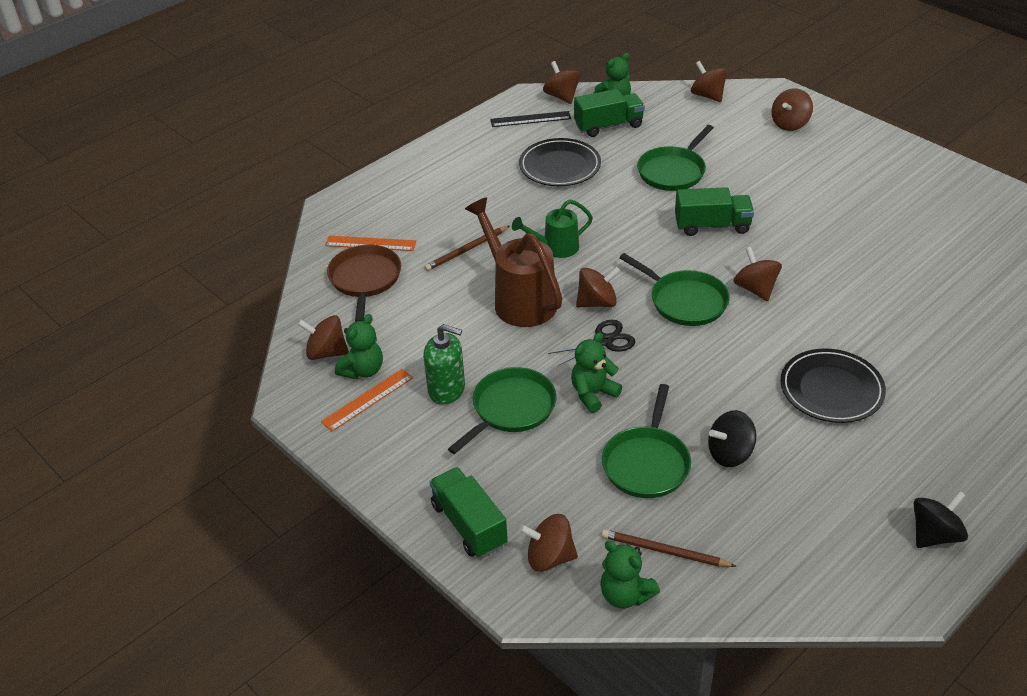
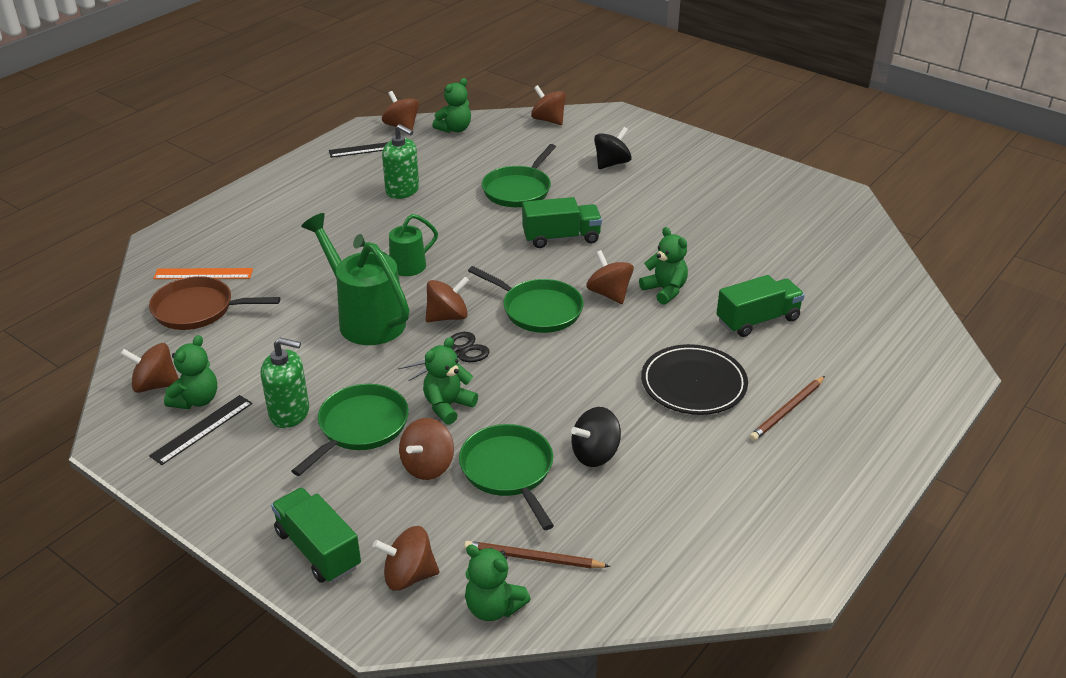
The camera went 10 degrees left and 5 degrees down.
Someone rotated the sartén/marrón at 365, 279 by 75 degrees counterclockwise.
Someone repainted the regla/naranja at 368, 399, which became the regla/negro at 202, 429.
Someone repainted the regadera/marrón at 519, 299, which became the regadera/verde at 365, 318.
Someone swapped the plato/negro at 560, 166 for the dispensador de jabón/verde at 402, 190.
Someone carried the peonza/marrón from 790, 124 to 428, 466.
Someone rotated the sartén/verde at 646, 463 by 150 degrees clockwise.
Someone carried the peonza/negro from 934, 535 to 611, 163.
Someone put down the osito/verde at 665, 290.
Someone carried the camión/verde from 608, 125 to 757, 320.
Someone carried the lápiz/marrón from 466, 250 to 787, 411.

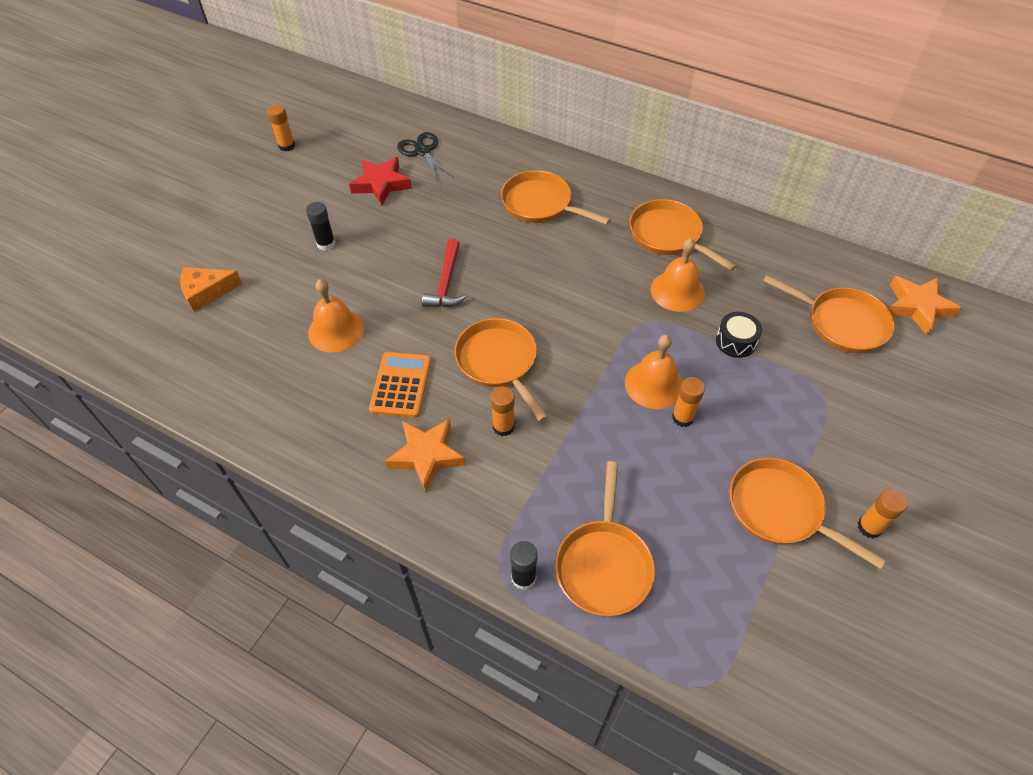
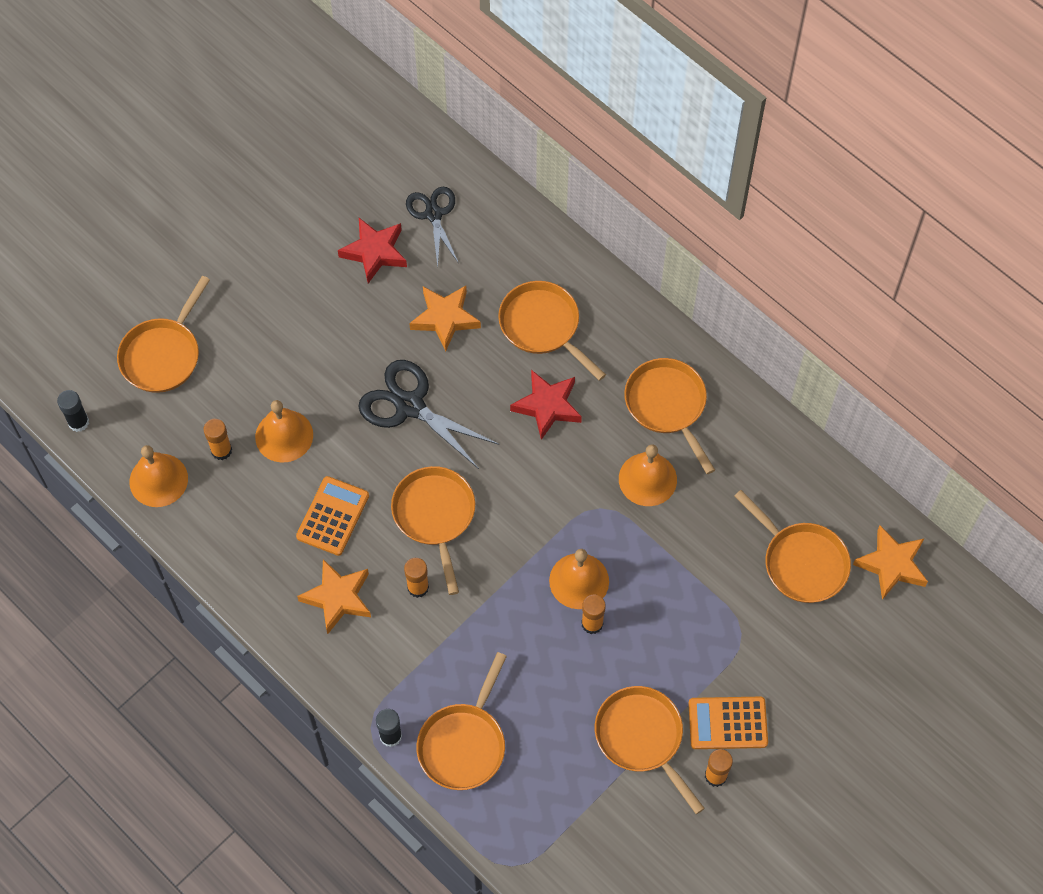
The camera went 15 degrees right and 10 degrees up.
Someone carried the barra de pegamento/negro from 326, 244 to 78, 422.
Someone swapped the queso/naranja at 207, 292 for the sartén/naranja at 163, 354.
Someone put down the campana/naranja at 158, 480.
Someone carried the barra de pegamento/naranja from 287, 146 to 221, 450.
Someone swapped the martillo/rojo at 446, 282 for the tijeras/negro at 410, 406.
Someone put down the estrella/naranja at 445, 319.
Someone put down the estrella/rojo at 547, 406.
Someone put down the calculadora/naranja at 727, 723.
Someone took away the tambor/negro at 735, 341.

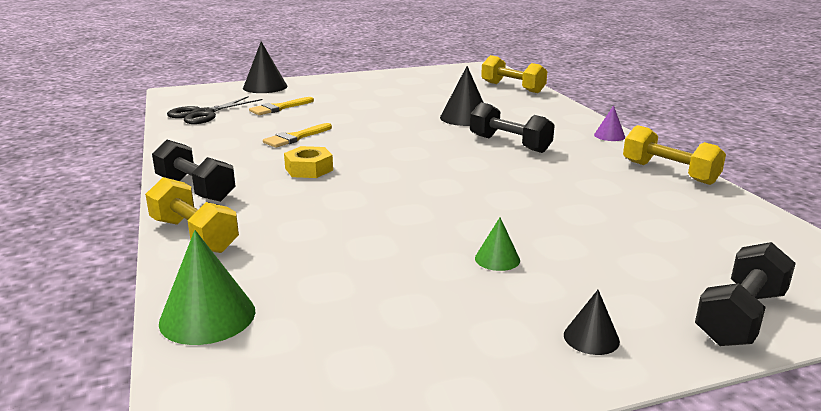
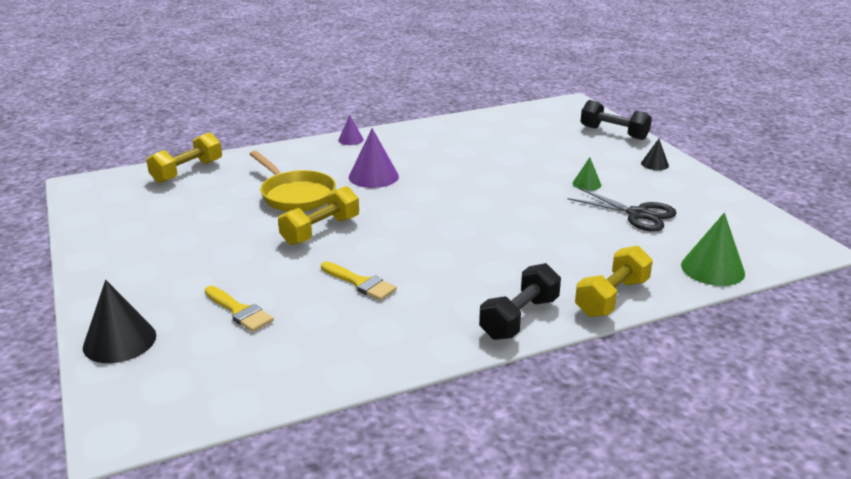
The camera went 95 degrees left and 5 degrees up.
Someone swapped the cono/negro at 465, 117 for the sartén/amarillo at 295, 195.
Someone carried the mancuerna/amarillo from 669, 172 to 320, 231.
Someone swapped the mancuerna/negro at 509, 144 for the cono/morado at 373, 176.
Someone carried the tijeras/negro from 203, 114 to 637, 214.
Someone took away the tuerca/amarillo at 309, 169.

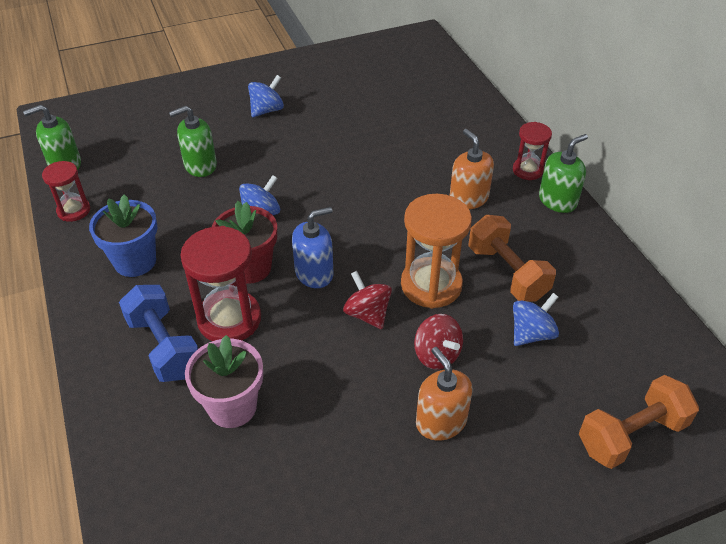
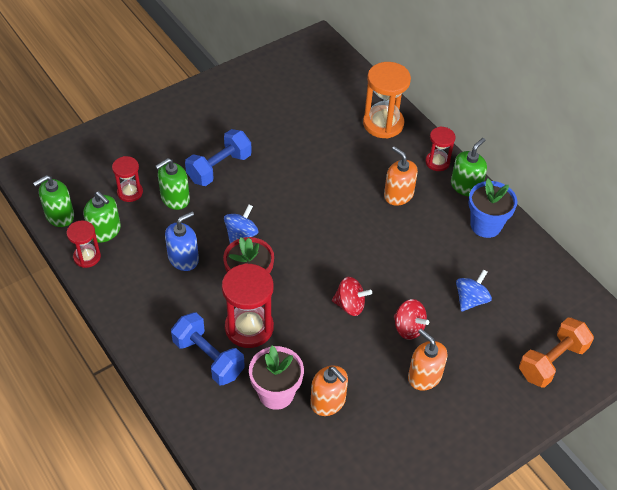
The camera went 15 degrees left and 5 degrees up.
Someone put down the dispensador de jabón/verde at 105, 231.
Someone put down the reloj de arena/rojo at 130, 192.
Someone carried the dispensador de jabón/azul from 314, 273 to 183, 258.
Someone put down the mancuerna/azul at 219, 168.
Someone put down the dispensador de jabón/naranja at 328, 401.
Someone rotated the peonza/rojo at 367, 314 by 150 degrees clockwise.
Someone carried the reloj de arena/naranja from 431, 285 to 383, 124.
Someone carried the maceta/azul from 135, 261 to 485, 225.
Someone took away the peonza/azul at 267, 110.
Someone took away the mancuerna/naranja at 507, 273.

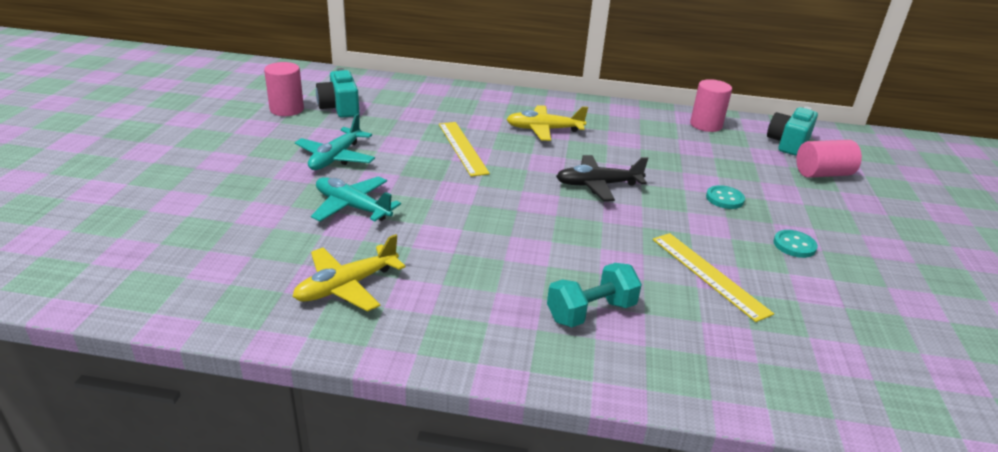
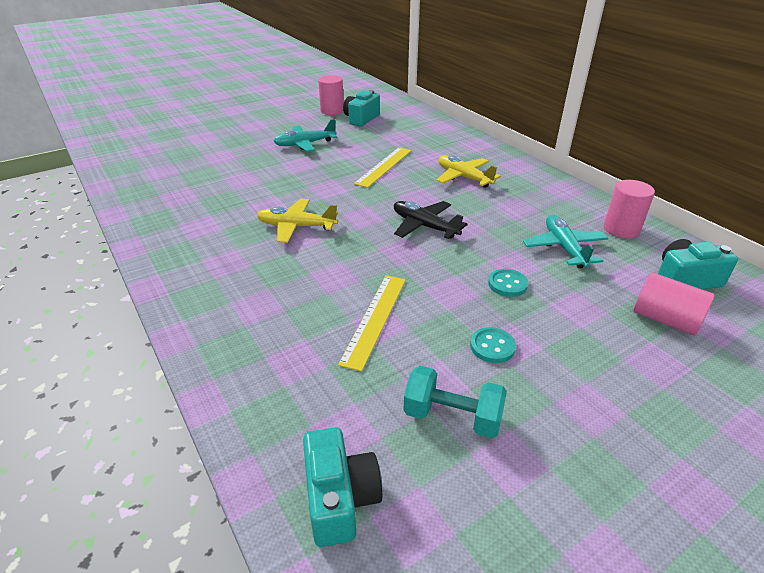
The camera went 50 degrees right and 5 degrees up.
Someone carried the avión/amarillo from 346, 286 to 296, 227.
Someone put down the cámara/turquesa at 340, 498.
Someone carried the mancuerna/turquesa from 591, 312 to 452, 416.
Someone carried the avión/turquesa from 352, 207 to 564, 248.

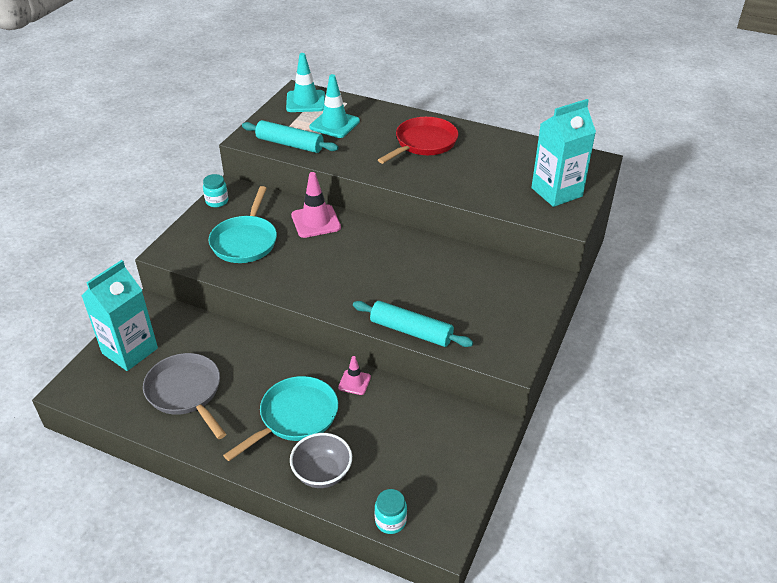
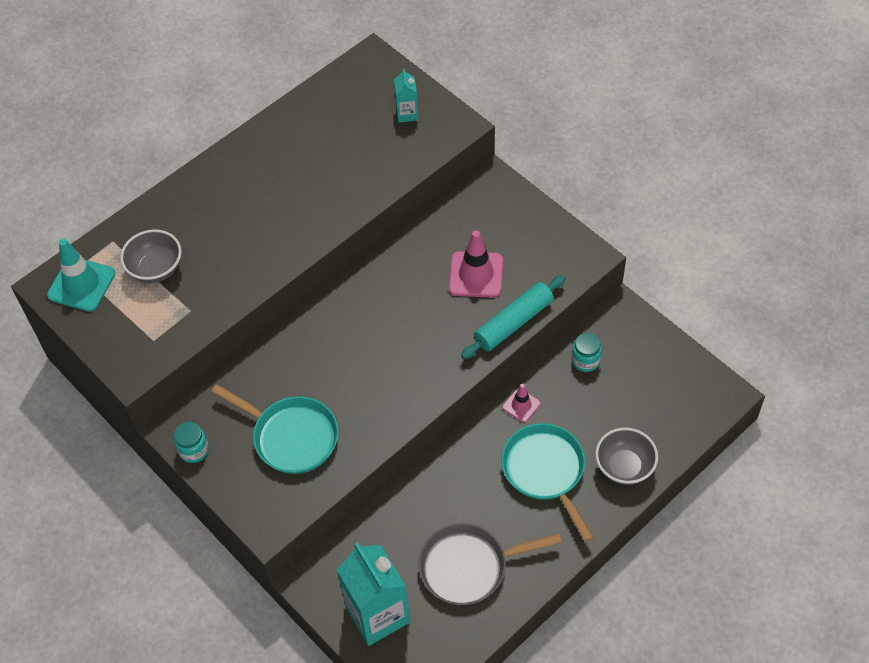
The camera went 65 degrees left and 15 degrees up.
Someone swapped the cono de tráfico/turquesa at 334, 124 for the cuenco/gris at 156, 269.
Someone scaled the cartón de leche/turquesa at 556, 192 by 0.49.
Someone carried the cono de tráfico/rosa from 316, 221 to 476, 275.
Someone carried the tarro/turquesa from 390, 521 to 585, 360.
Someone took away the rodillo/turquesa at 289, 144.
Someone took away the sartén/rojo at 423, 143.

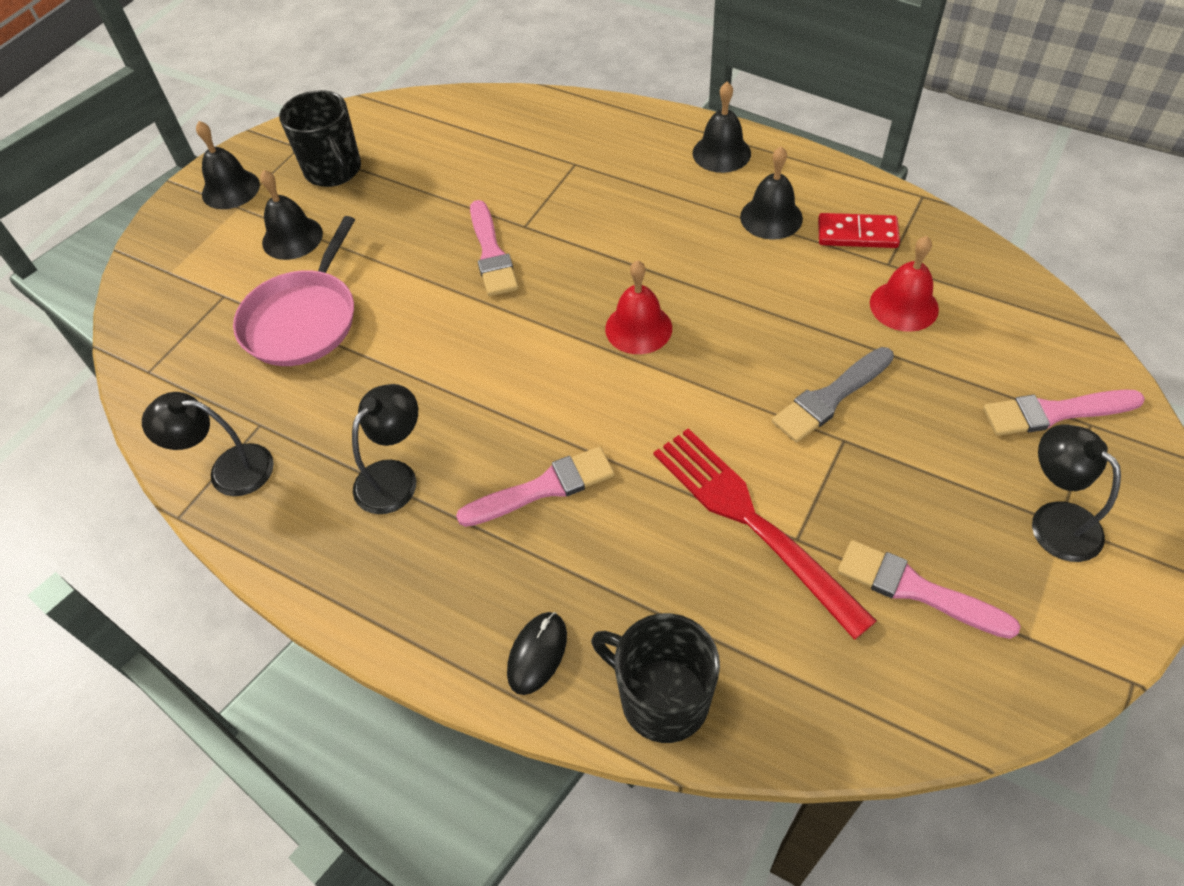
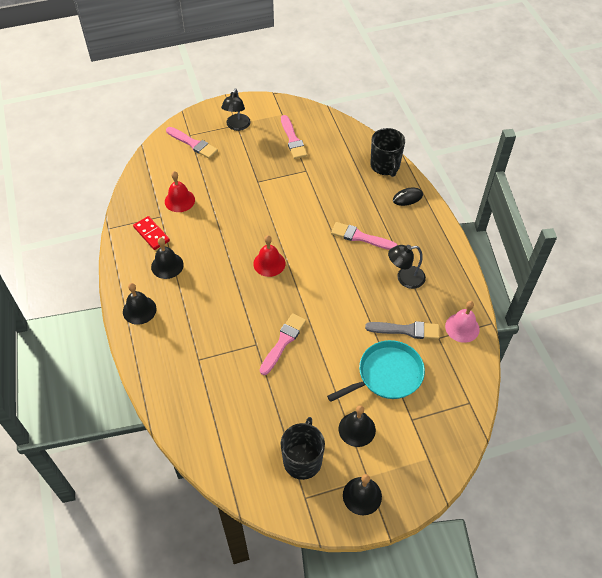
The camera went 140 degrees left and 0 degrees up.
Someone repainted the sartén/rosa at 303, 320, which became the sartén/turquesa at 387, 374.
Someone carried the pincel/gris from 831, 397 to 406, 330.
Someone swapped the lámpara/negro at 228, 469 for the campana/rosa at 462, 327.
Someone took away the tenedor/rojo at 751, 521.

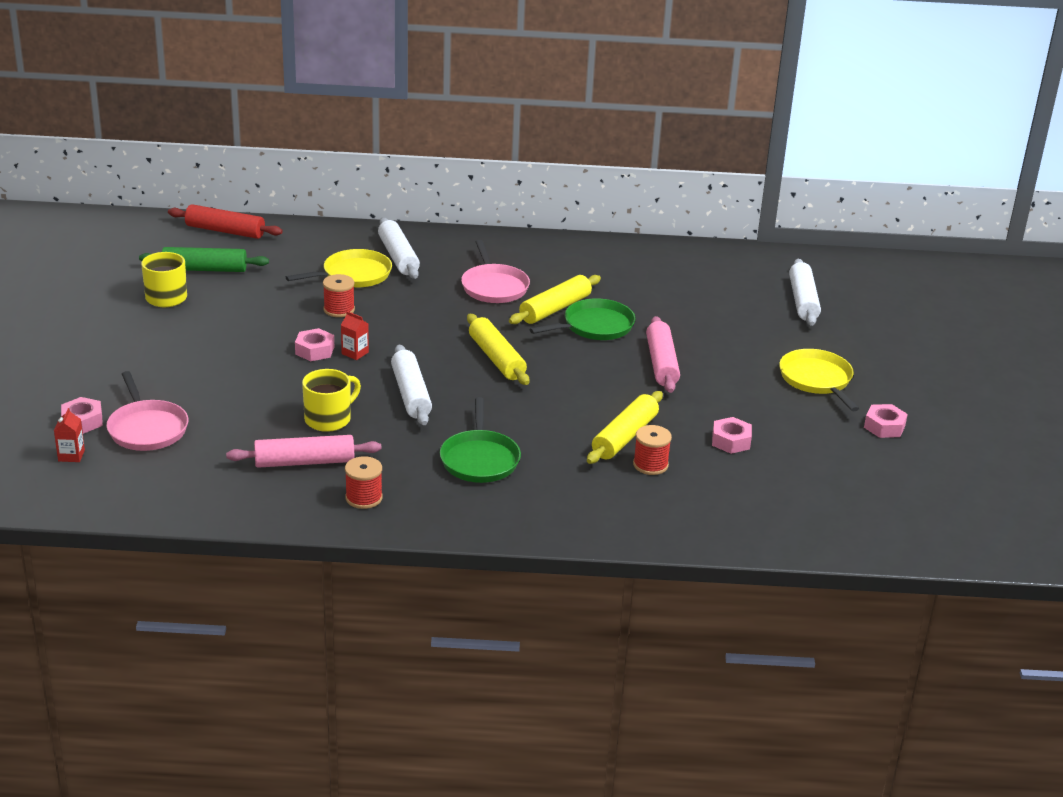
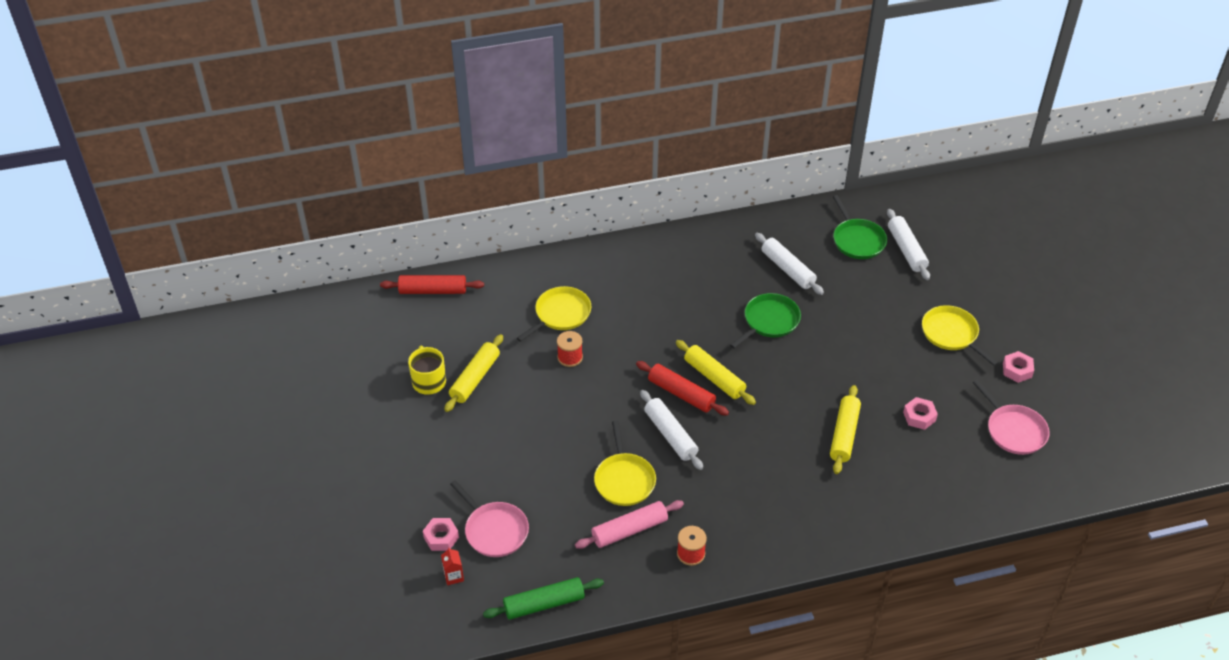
The camera went 15 degrees left and 15 degrees up.
Someone carried the rodillo/amarillo from 555, 309 to 475, 378.
Someone carried the rodillo/verde from 205, 269 to 544, 604.
Someone swapped the taza/amarillo at 329, 419 for the sartén/amarillo at 624, 480.
Someone put down the rodillo/rojo at 681, 394.
Someone carried the rodillo/blanco from 398, 257 to 787, 269.
Someone carried the sartén/verde from 479, 459 to 857, 240.
Someone carried the sartén/rosa from 494, 286 to 1013, 430.
Someone took away the tuerca/rosa at 315, 350.
Someone took away the cartón de leche/rojo at 355, 353.
Someone took away the carrete/rojo at 650, 465.
Someone took away the rodillo/rosa at 661, 363.

